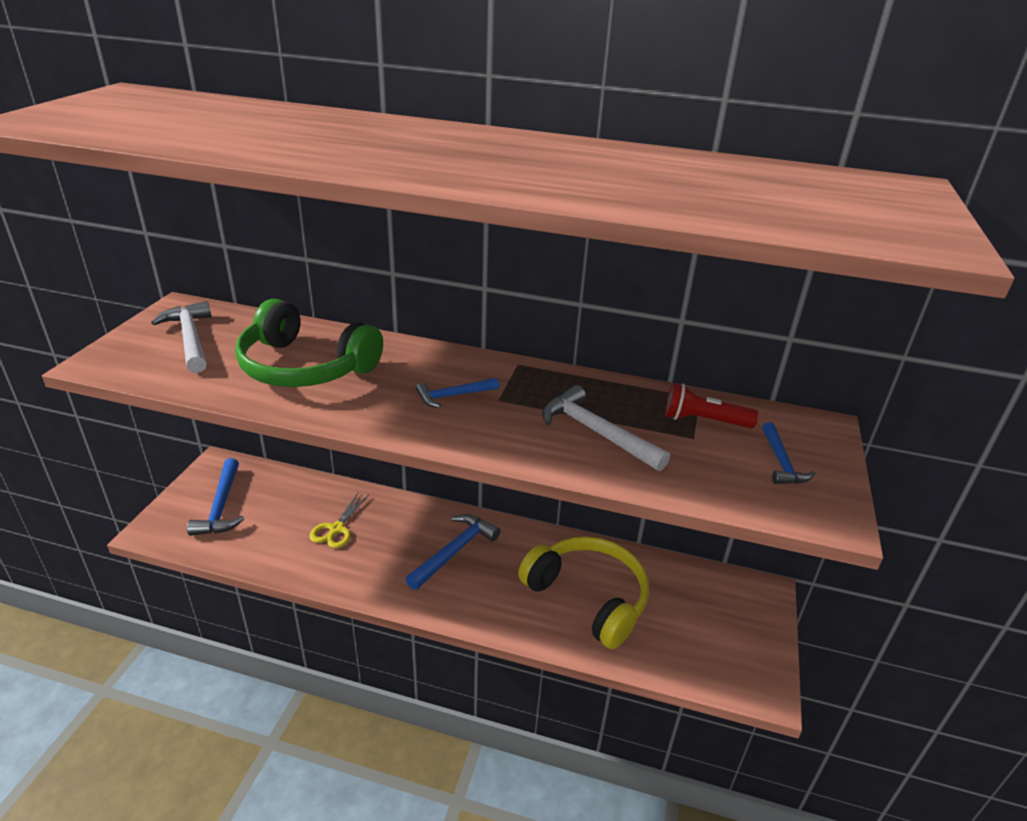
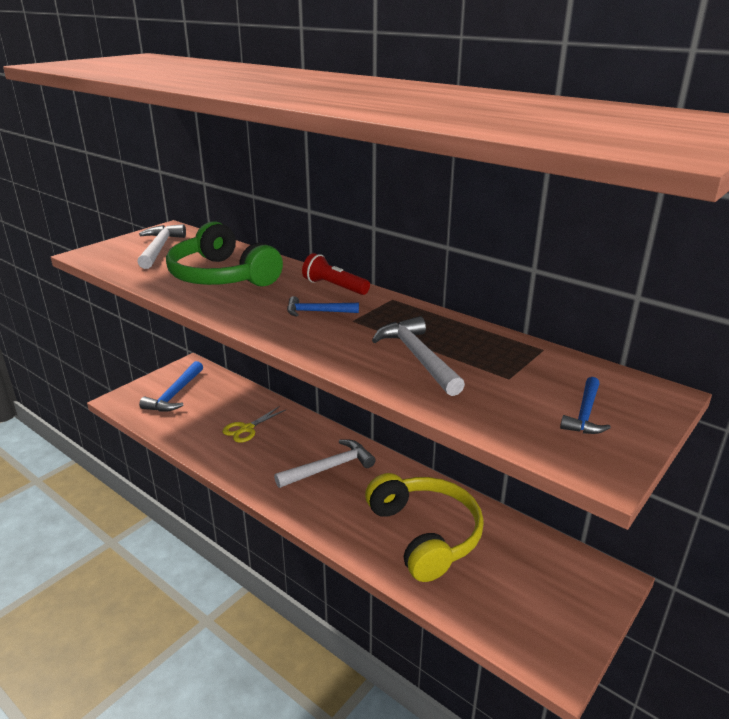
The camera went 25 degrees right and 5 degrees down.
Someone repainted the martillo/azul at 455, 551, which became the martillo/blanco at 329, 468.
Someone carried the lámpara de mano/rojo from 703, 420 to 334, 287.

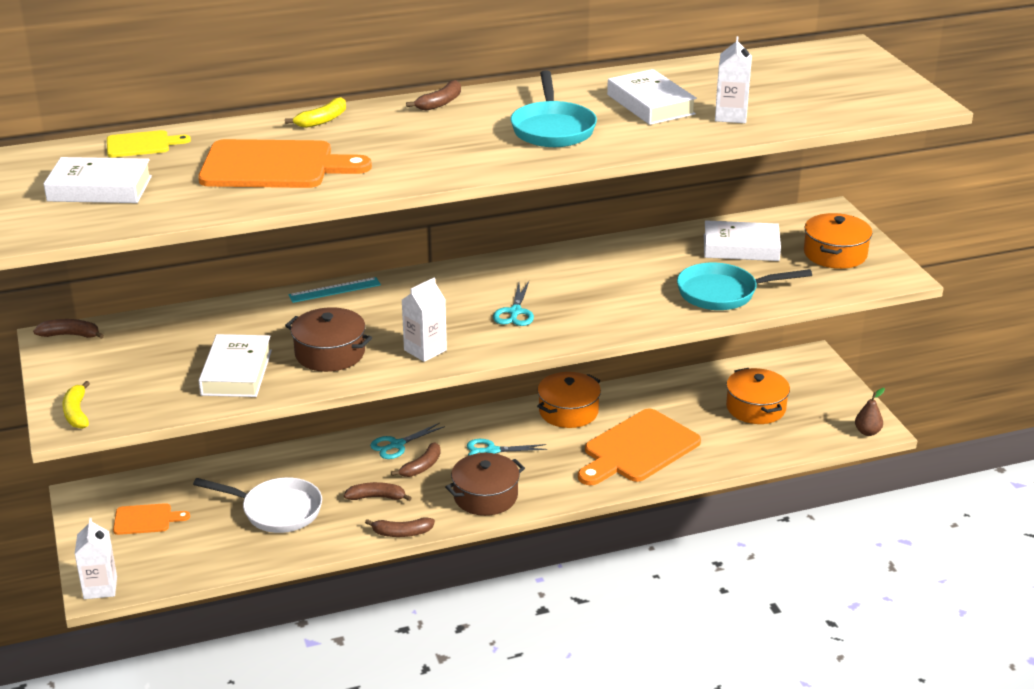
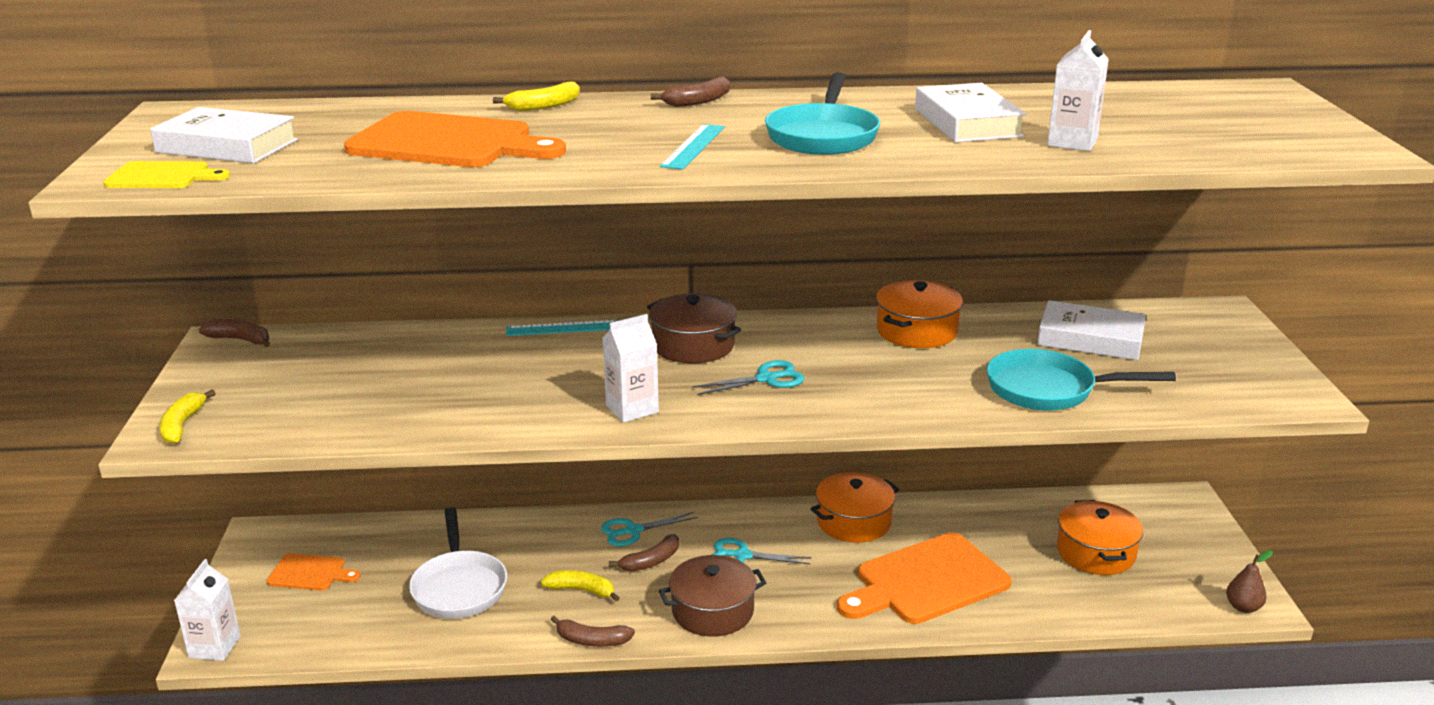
The camera went 15 degrees right and 5 degrees down.
Someone carried the tabla de cortar/amarillo from 142, 144 to 162, 176.
Someone rotated the sartén/blanco at 276, 510 by 45 degrees clockwise.
Someone repainted the plátano/marrón at 376, 497, which became the plátano/amarillo at 581, 590.
Someone carried the olla/marrón from 330, 353 to 693, 345.
Someone put down the regla/turquesa at 693, 146.
Someone rotated the tijeras/turquesa at 515, 312 by 135 degrees counterclockwise.
Someone carried the olla/naranja from 835, 254 to 916, 331.
Someone took away the libro/blanco at 236, 372.

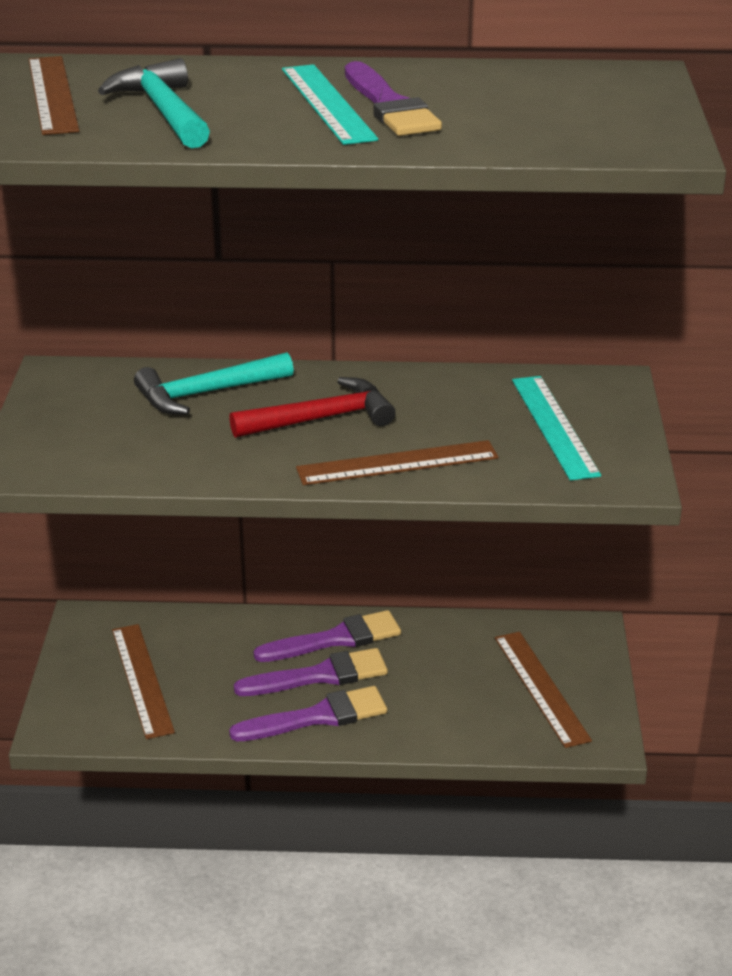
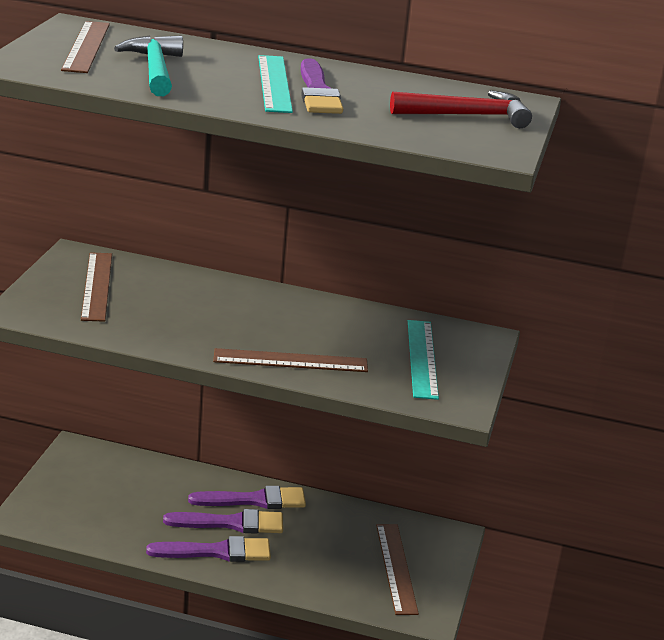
The camera went 10 degrees right and 5 degrees down.
Someone carried the regla/marrón from 142, 679 to 97, 286.
Someone carried the martillo/rojo from 321, 419 to 467, 116.
Someone took away the martillo/turquesa at 207, 393.

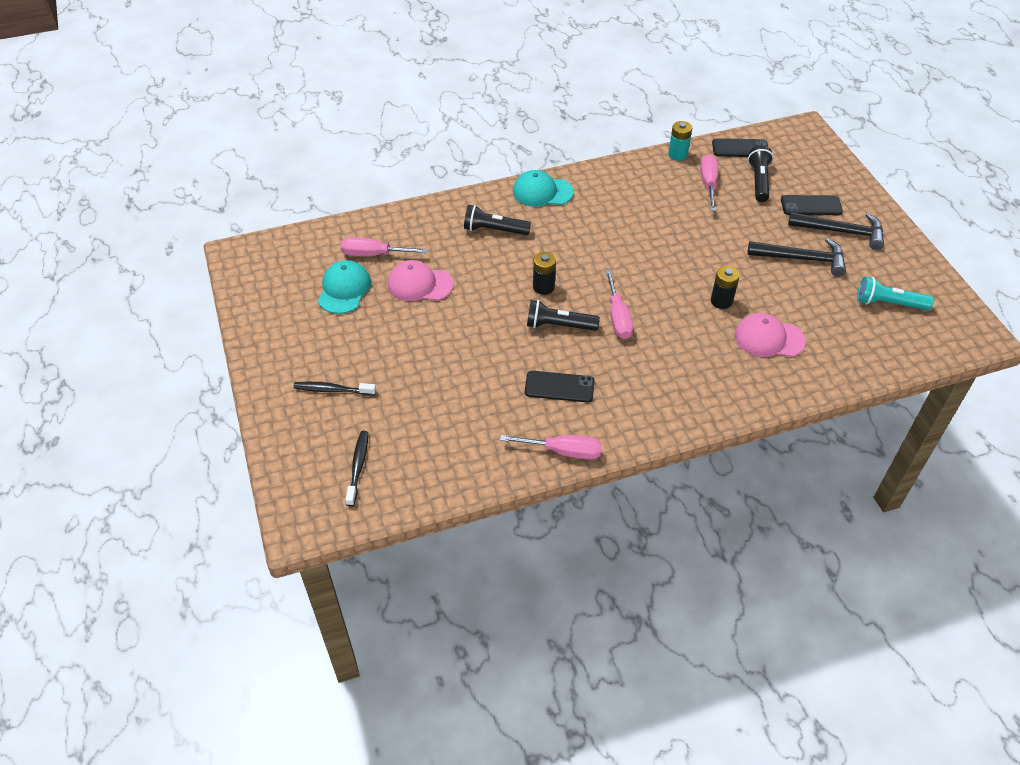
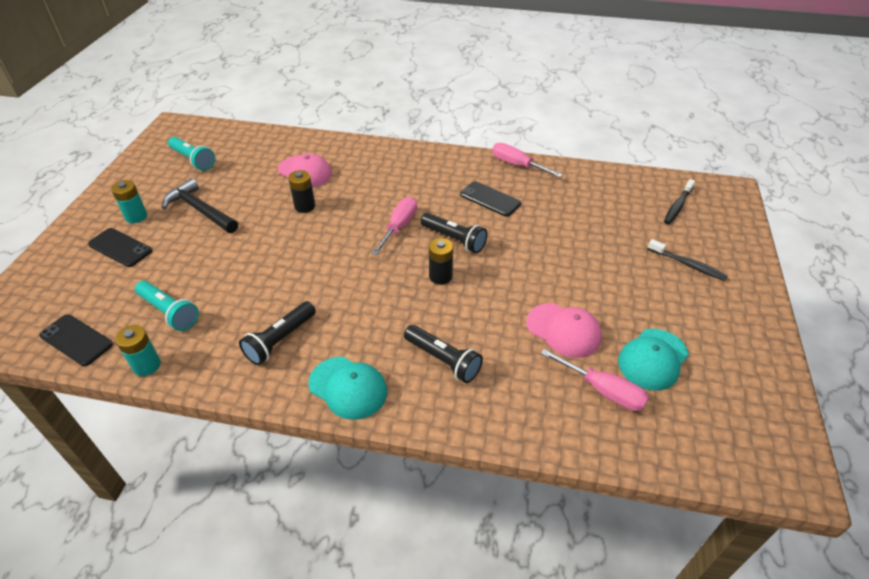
The camera went 150 degrees left and 5 degrees down.
Someone swapped the martillo/negro at 841, 231 for the pila/turquesa at 136, 217.
Someone swapped the destornillador/rosa at 708, 184 for the lámpara de mano/turquesa at 169, 312.
Someone carried the lámpara de mano/negro from 759, 181 to 280, 340.

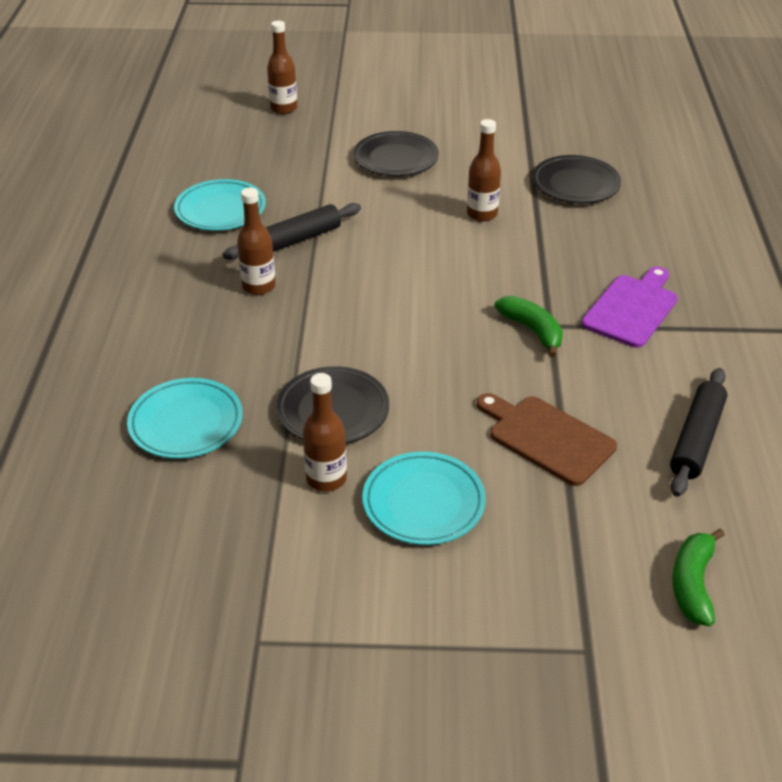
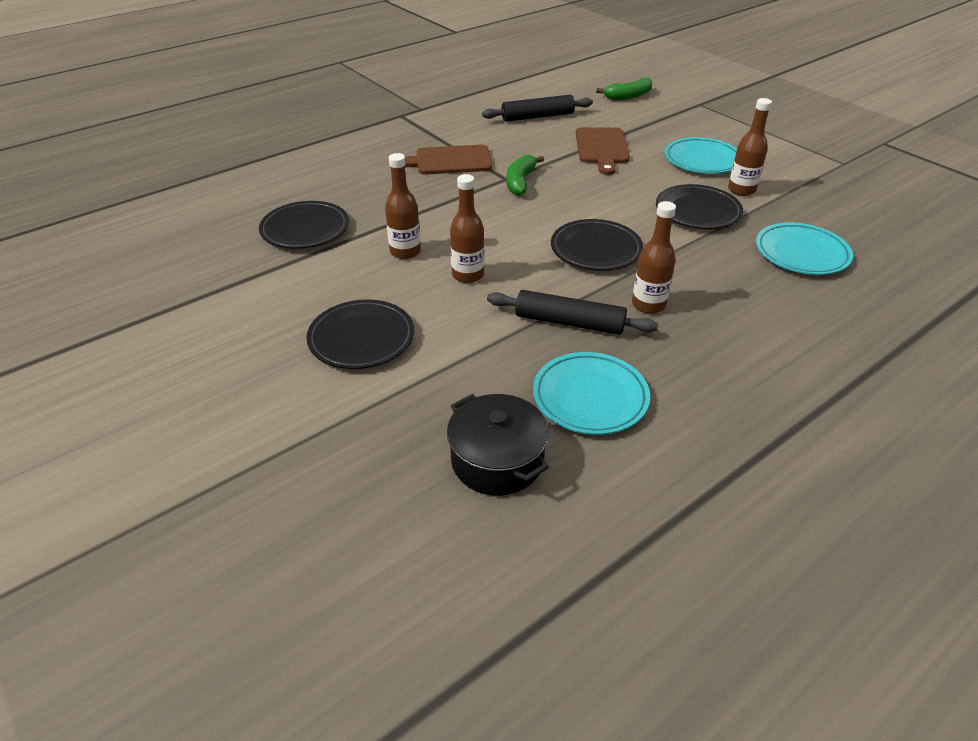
The camera went 130 degrees left and 0 degrees up.
Someone repainted the tabla de cortar/morado at 632, 308, which became the tabla de cortar/marrón at 449, 161.
Someone put down the olla/negro at 497, 460.
Someone carried the botella/marrón from 284, 108 to 468, 275.
Someone put down the plato/negro at 596, 249.

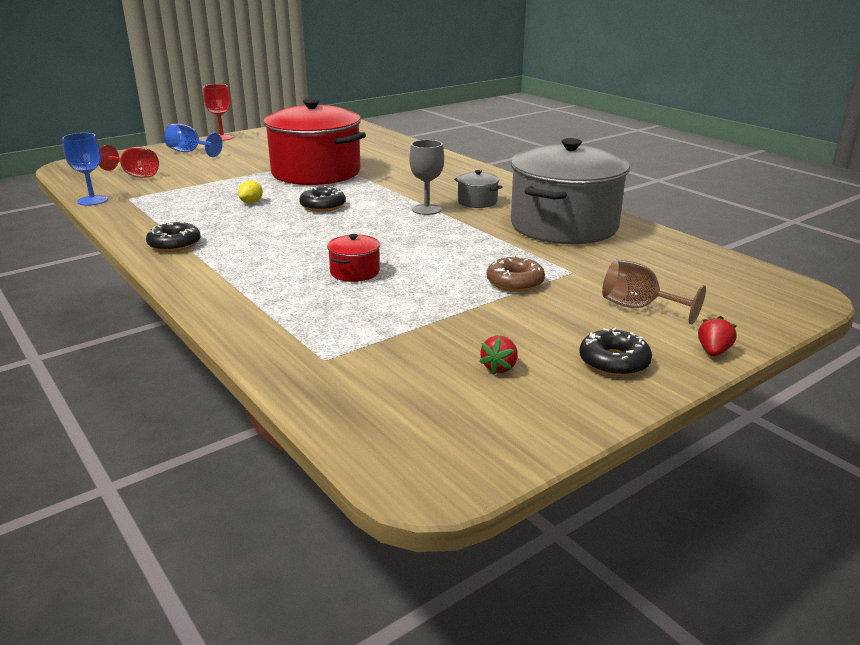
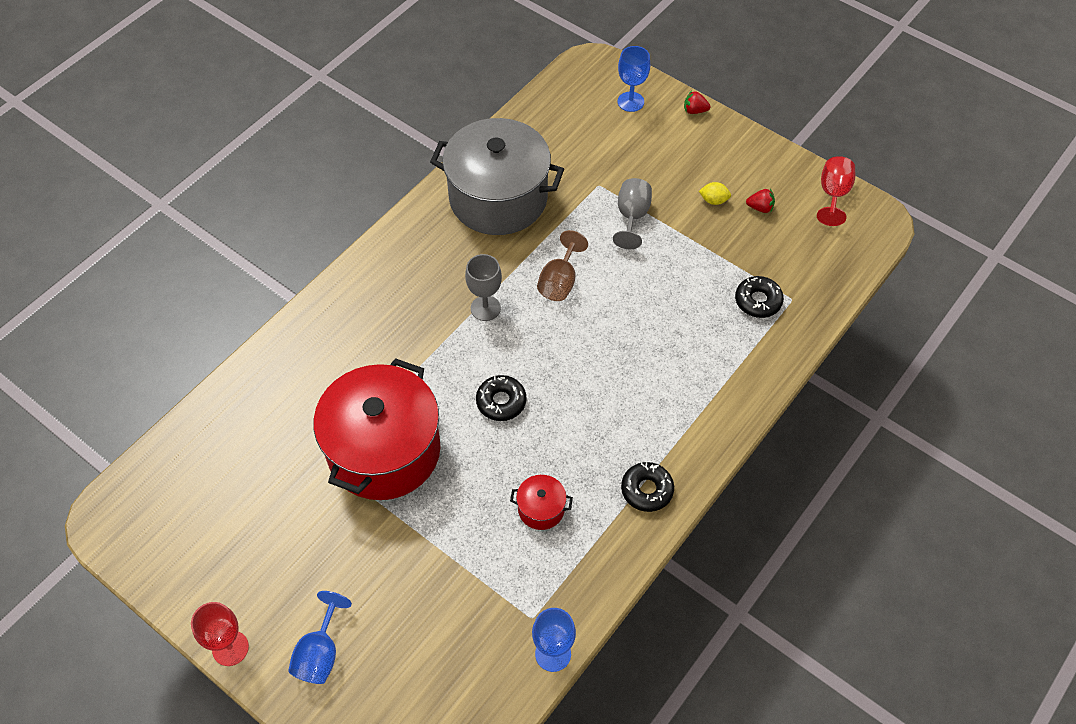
The camera went 105 degrees left and 30 degrees up.
Someone carried the olla/rojo from 355, 272 to 541, 509.
Someone carried the copa/marrón from 638, 307 to 559, 282.
Someone swapped the rosquilla/marrón at 515, 282 for the copa/gris at 632, 217.
Someone put down the copa/azul at 630, 102.
Someone carried the limón/amarillo from 251, 202 to 713, 200.
Someone carried the rosquilla/negro from 614, 362 to 758, 301.
Someone carried the copa/rojo from 135, 175 to 833, 194.
Someone took away the olla/gris at 477, 202.

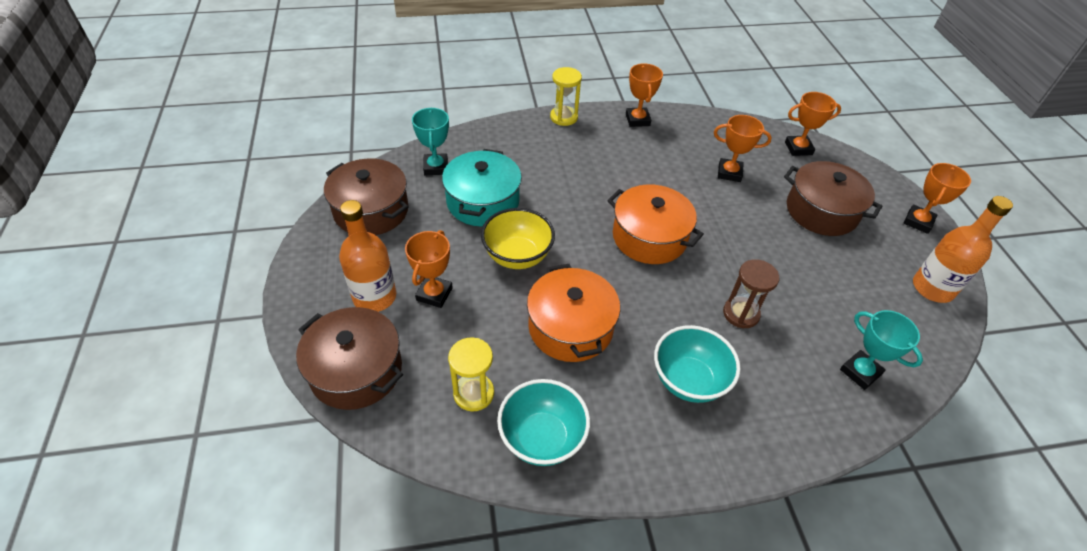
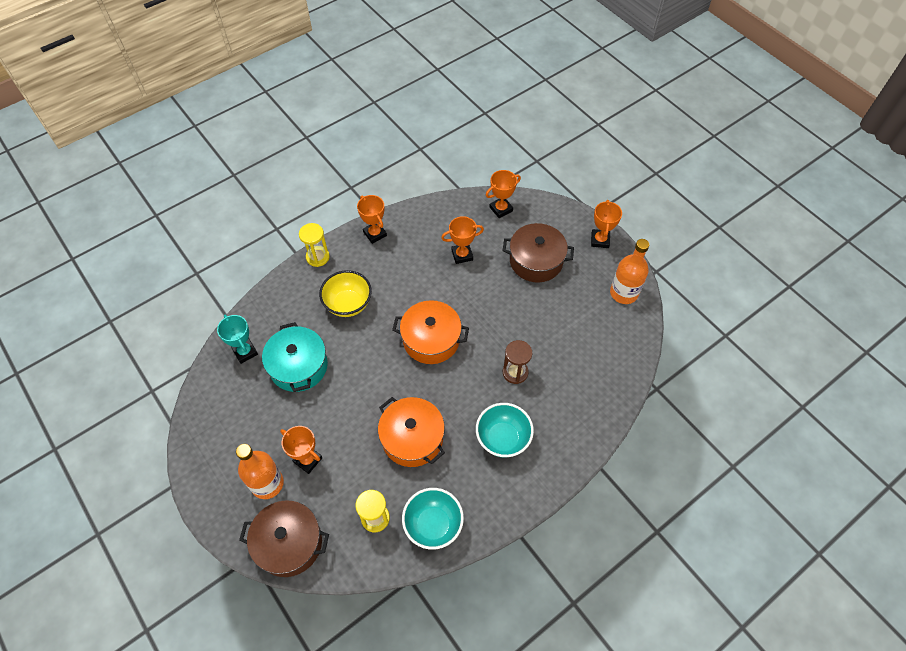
The camera went 25 degrees left and 10 degrees up.
Someone rotated the trofeo/naranja at 434, 294 by 45 degrees counterclockwise.
Someone carried the cuenco/amarillo from 517, 256 to 348, 304.
Someone took away the olla/marrón at 371, 210.
Someone took away the trofeo/turquesa at 860, 372.

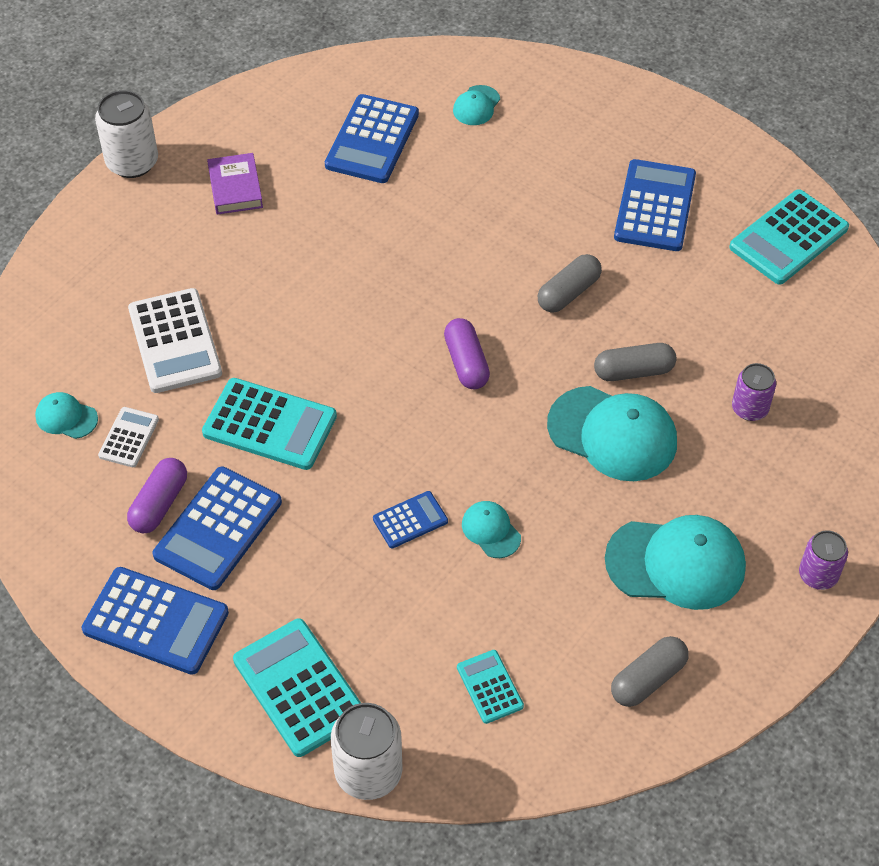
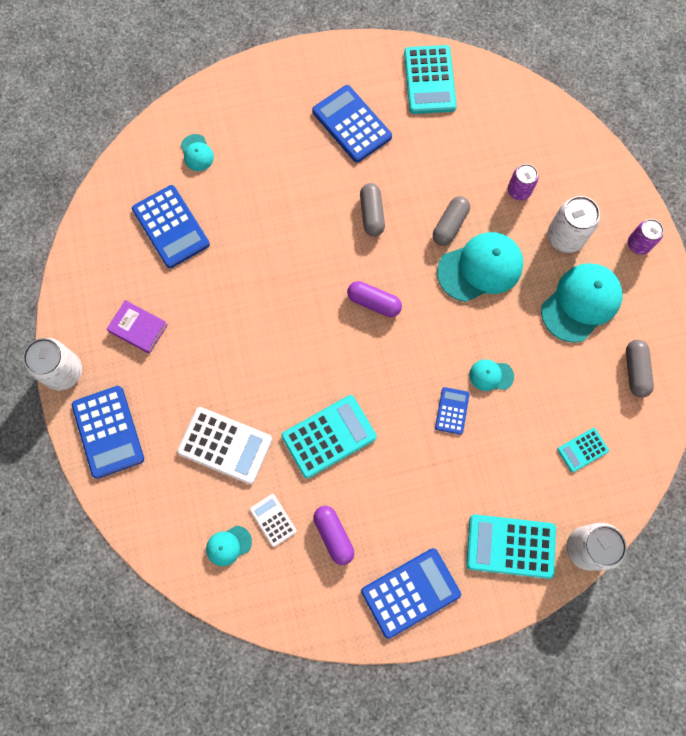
The camera went 50 degrees left and 20 degrees up.
Someone carried the calculadora/azul from 218, 529 to 108, 432.
Someone put down the lata/blanco at 565, 237.
Someone rotated the calculadora/turquesa at 490, 687 by 45 degrees counterclockwise.

